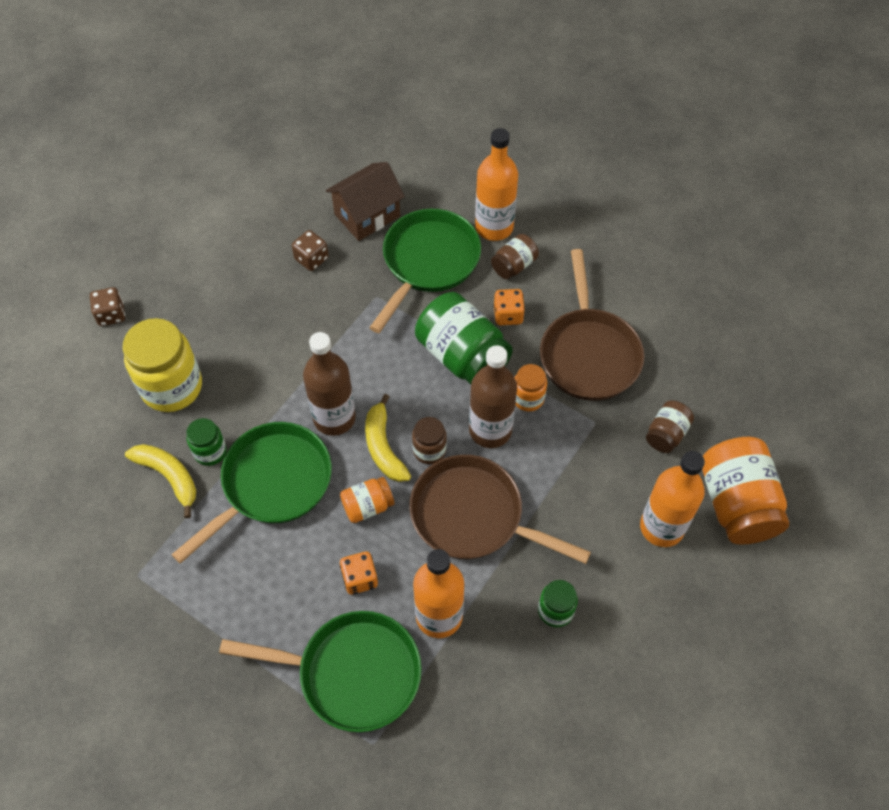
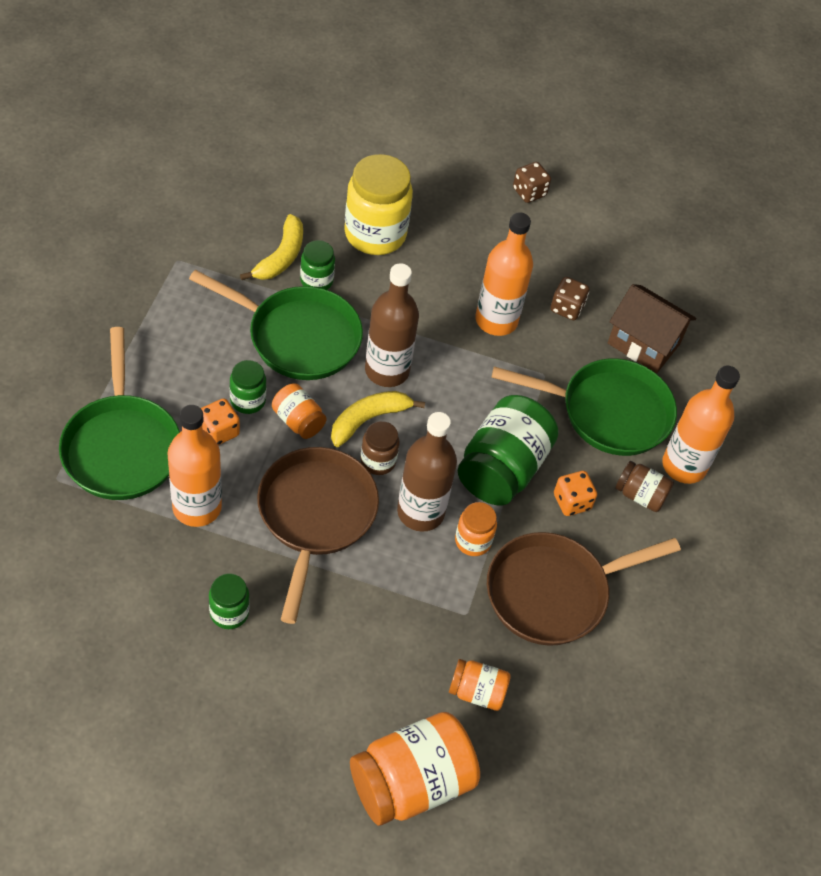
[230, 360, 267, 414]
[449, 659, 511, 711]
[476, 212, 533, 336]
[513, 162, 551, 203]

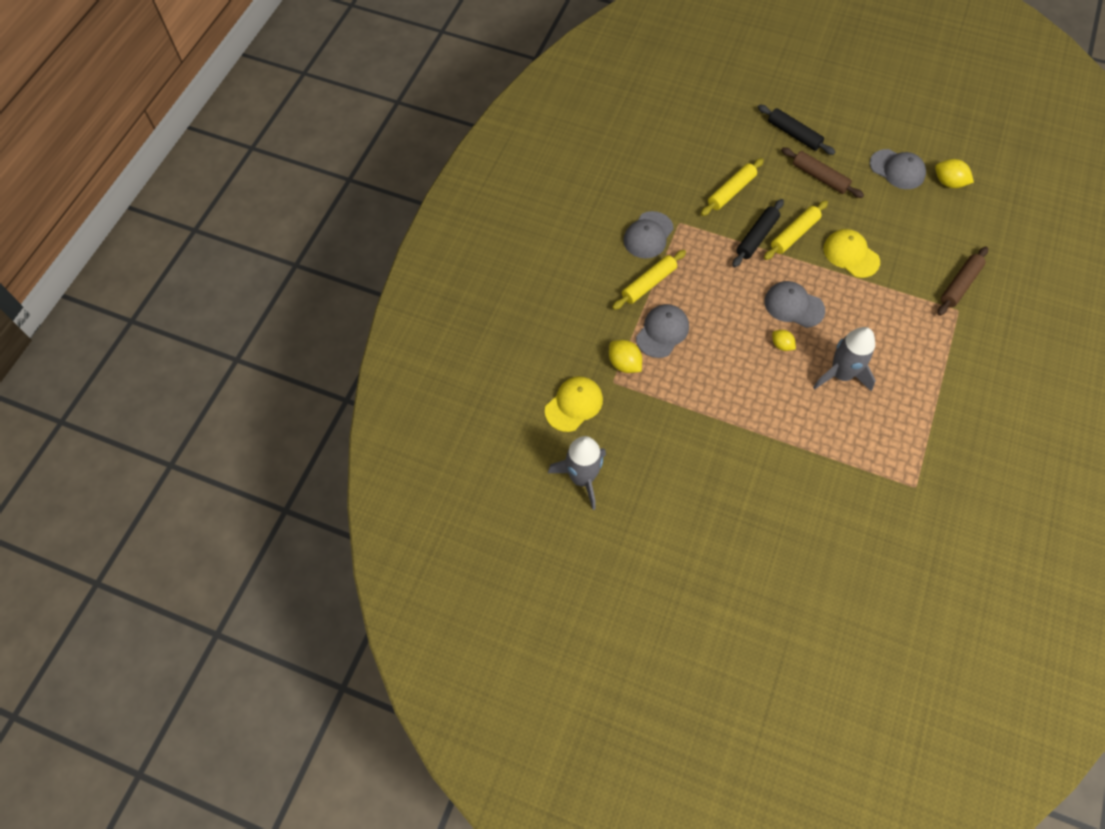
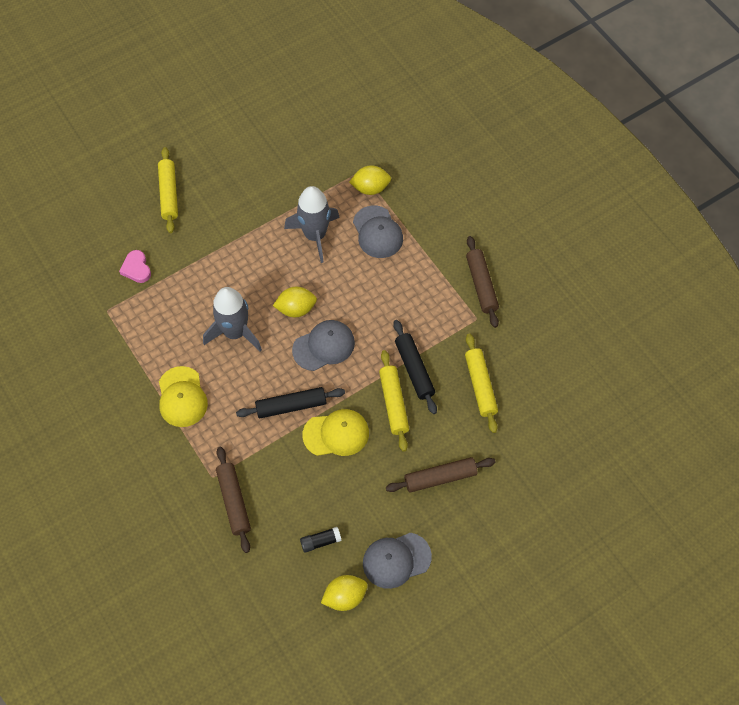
[119, 250, 151, 283]
[158, 147, 178, 233]
[159, 366, 208, 427]
[236, 387, 345, 418]
[273, 287, 317, 317]
[284, 186, 340, 263]
[300, 527, 342, 553]
[466, 236, 499, 328]

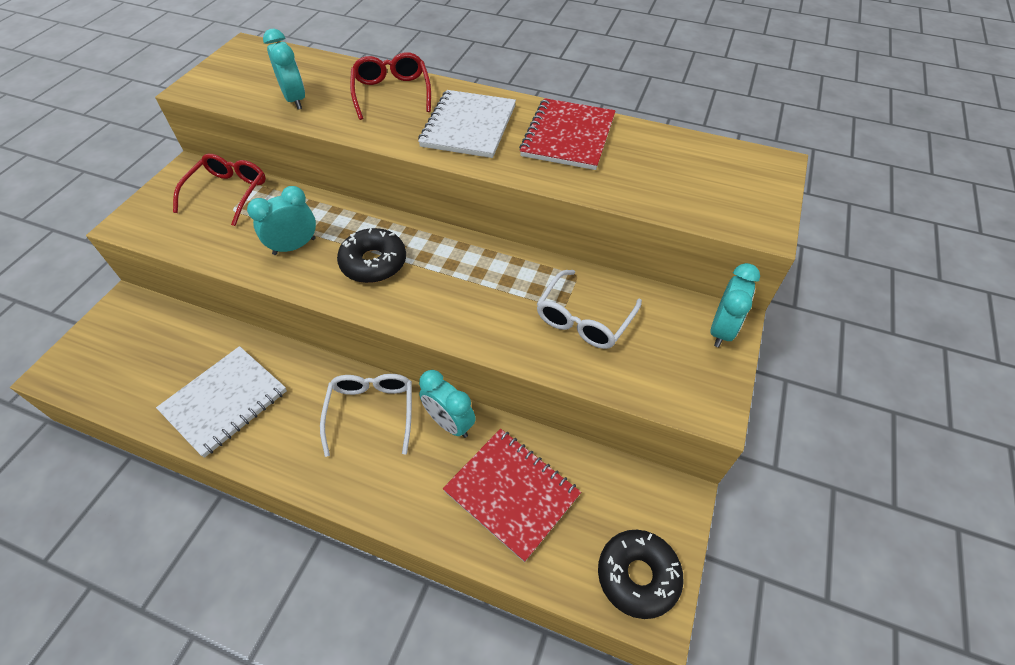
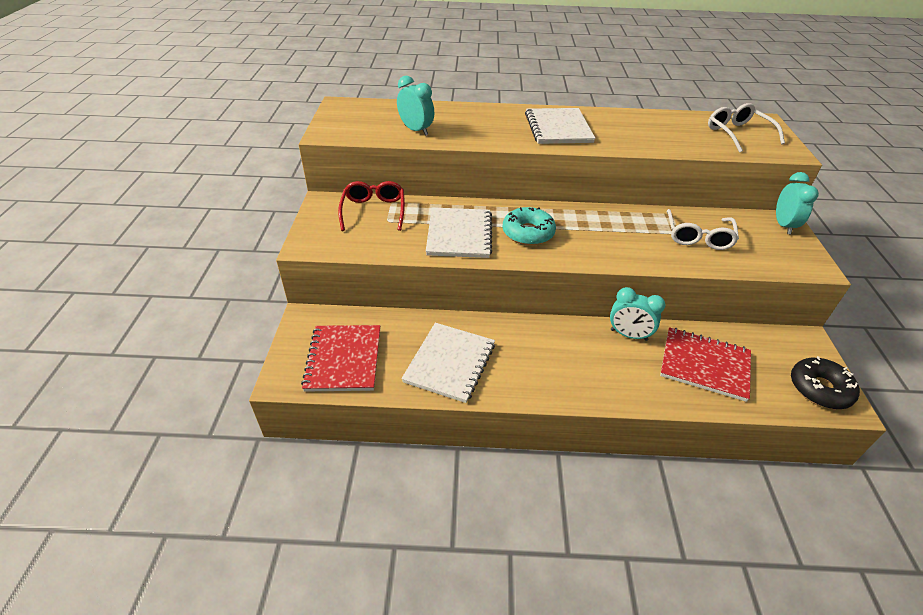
[301, 325, 380, 392]
[426, 207, 492, 258]
[503, 207, 556, 246]
[708, 103, 785, 153]
[350, 52, 431, 120] (first image)

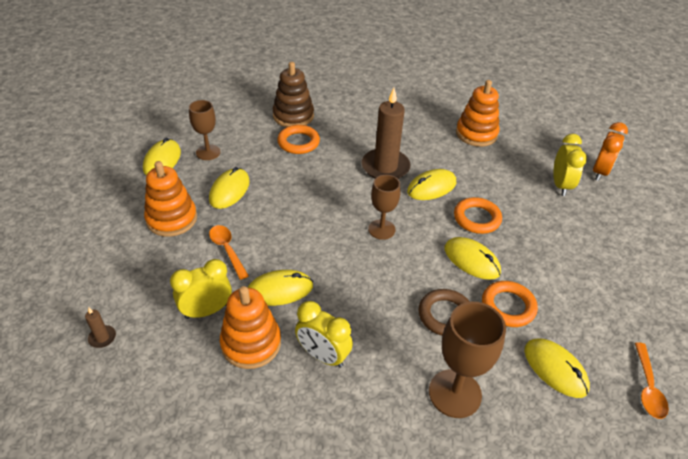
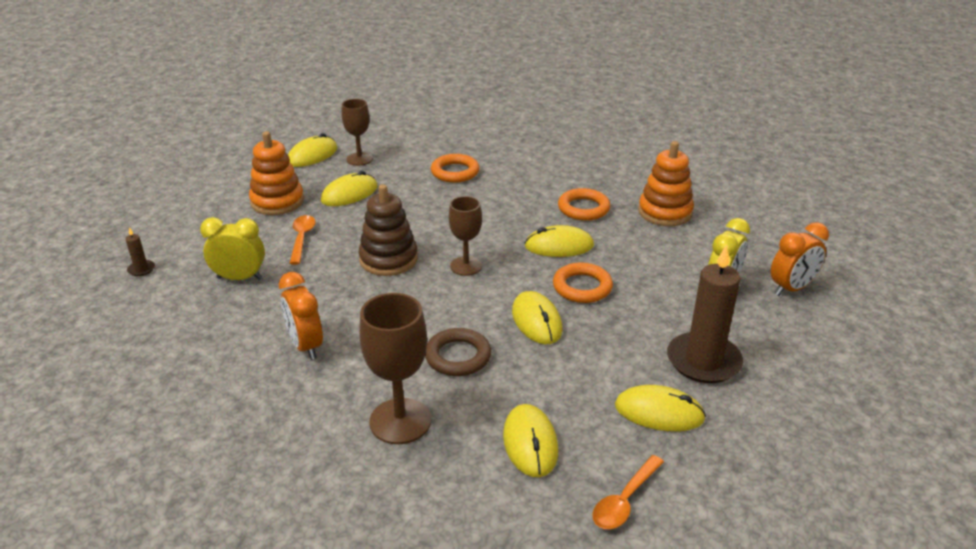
[279, 272, 323, 360]
[358, 184, 418, 276]
[558, 188, 610, 221]
[615, 385, 706, 431]
[667, 245, 743, 383]
[220, 286, 281, 369] (first image)

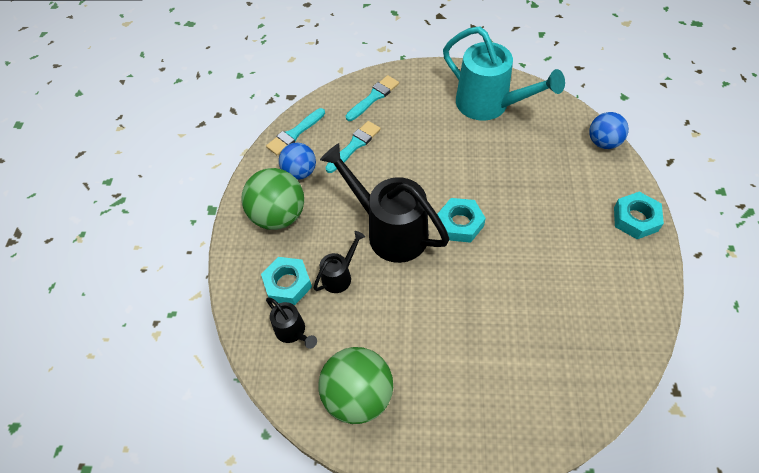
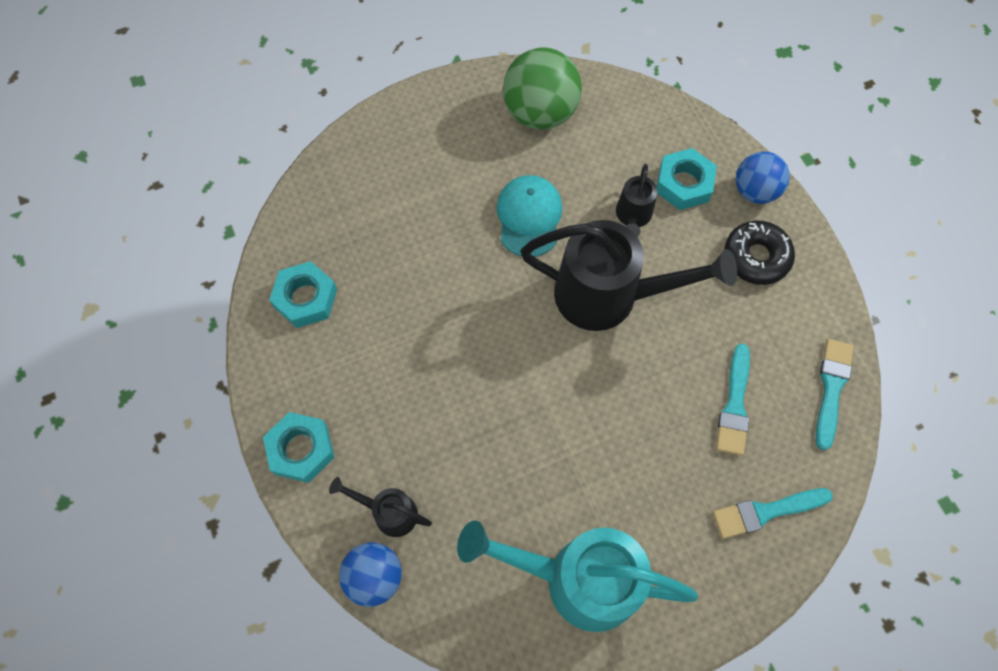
[269, 261, 337, 328]
[329, 477, 432, 537]
[497, 175, 562, 257]
[713, 488, 833, 539]
[724, 220, 795, 285]
[735, 152, 790, 204]

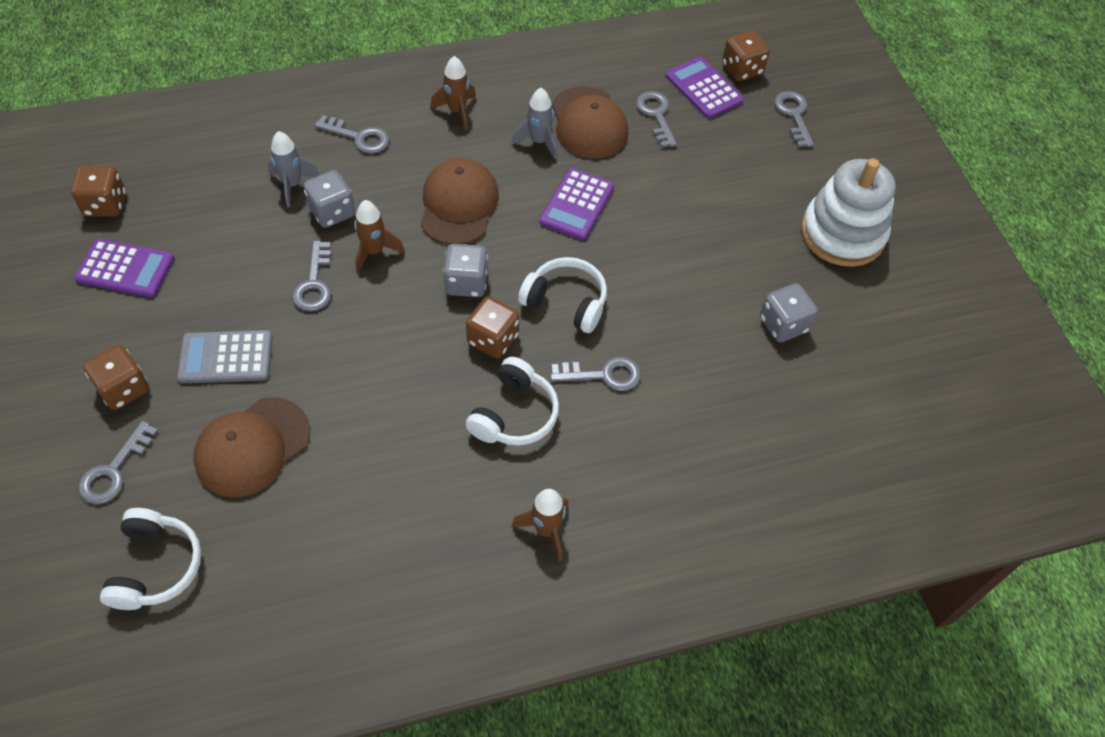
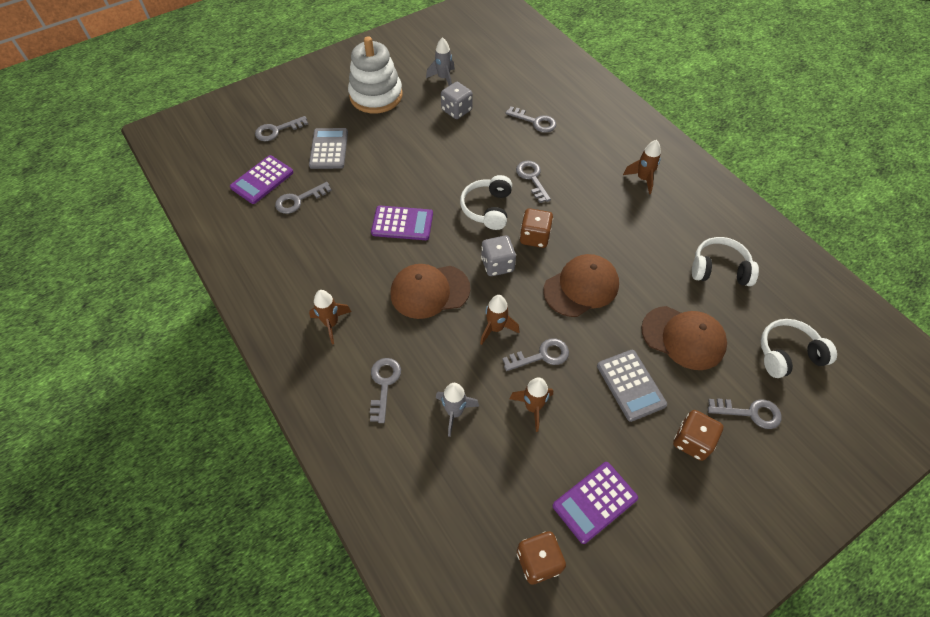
[309, 128, 348, 169]
[426, 37, 455, 86]
[505, 106, 556, 133]
[509, 377, 553, 432]
[543, 254, 619, 317]
[553, 462, 638, 544]
[692, 237, 759, 286]
[303, 170, 355, 228] (first image)
[722, 30, 770, 81] (first image)

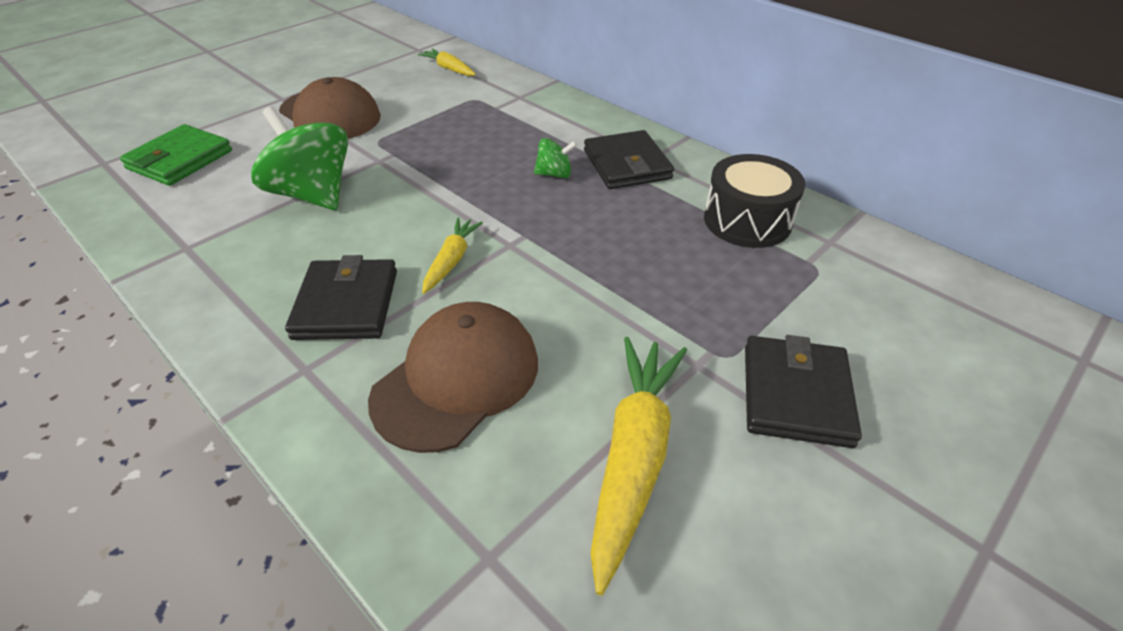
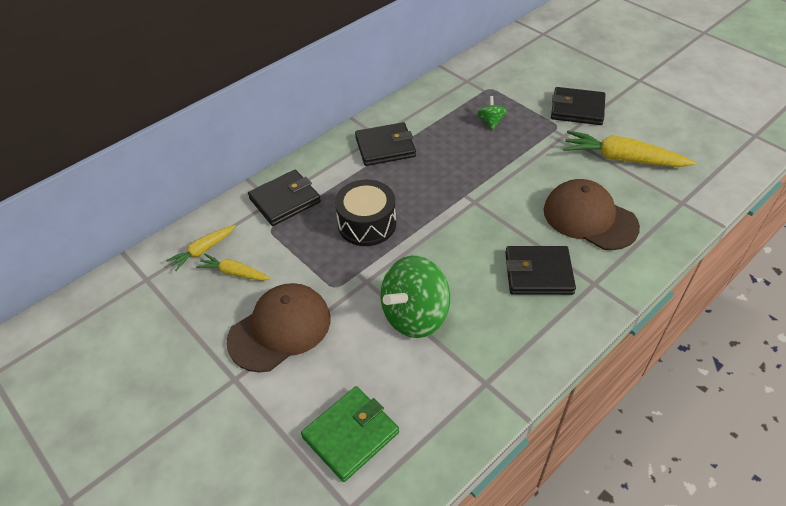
[196, 254, 271, 281]
[248, 170, 321, 226]
[301, 386, 399, 482]
[335, 180, 396, 246]
[477, 96, 507, 130]

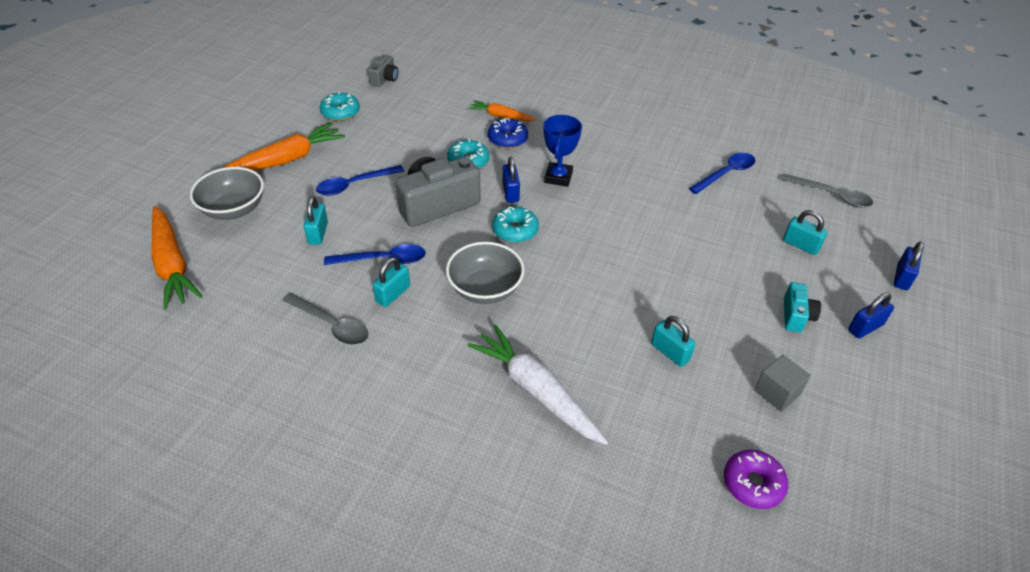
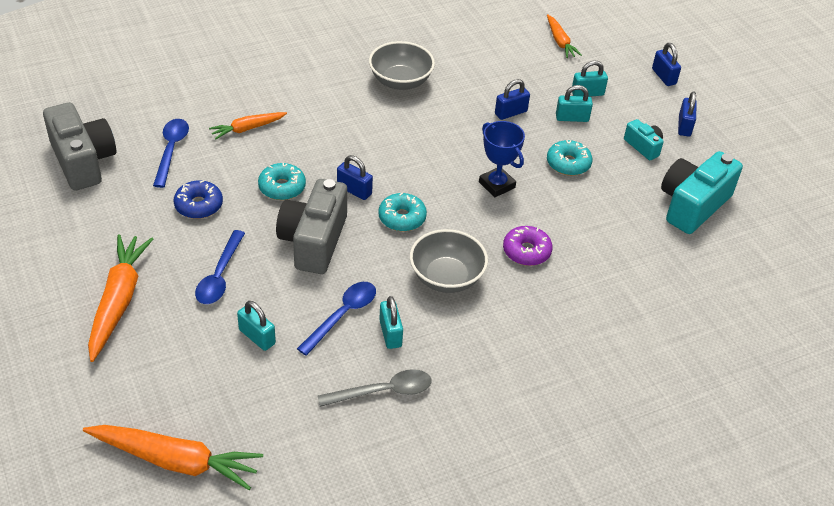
[43, 102, 116, 191]
[153, 119, 189, 188]
[174, 180, 223, 219]
[369, 41, 435, 90]
[479, 121, 525, 197]
[495, 79, 530, 120]
[503, 226, 553, 266]
[547, 14, 582, 58]
[547, 140, 592, 176]
[556, 85, 593, 122]
[661, 151, 743, 234]
[467, 325, 608, 445] (first image)

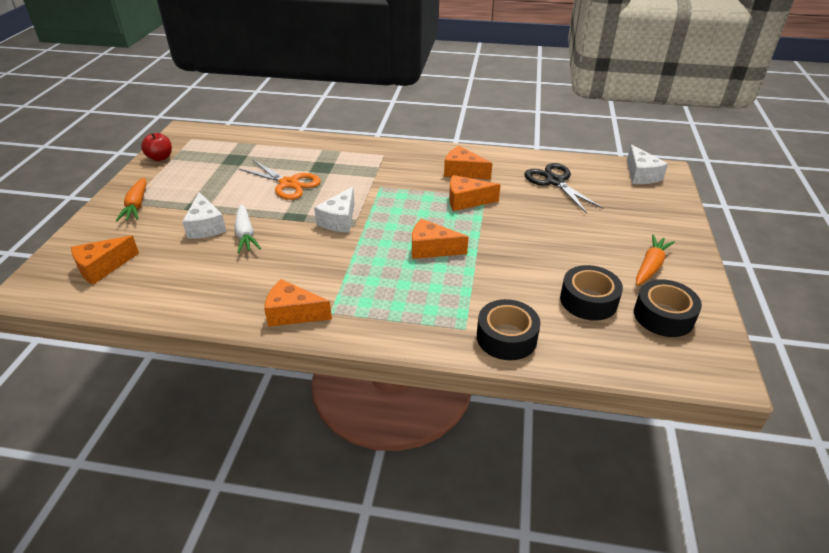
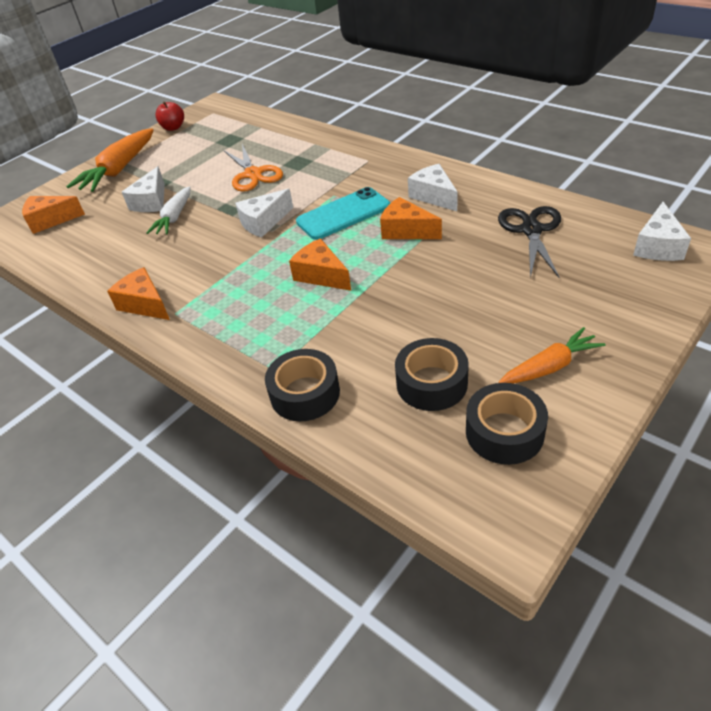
[66, 129, 154, 192]
[296, 187, 390, 240]
[408, 164, 458, 211]

